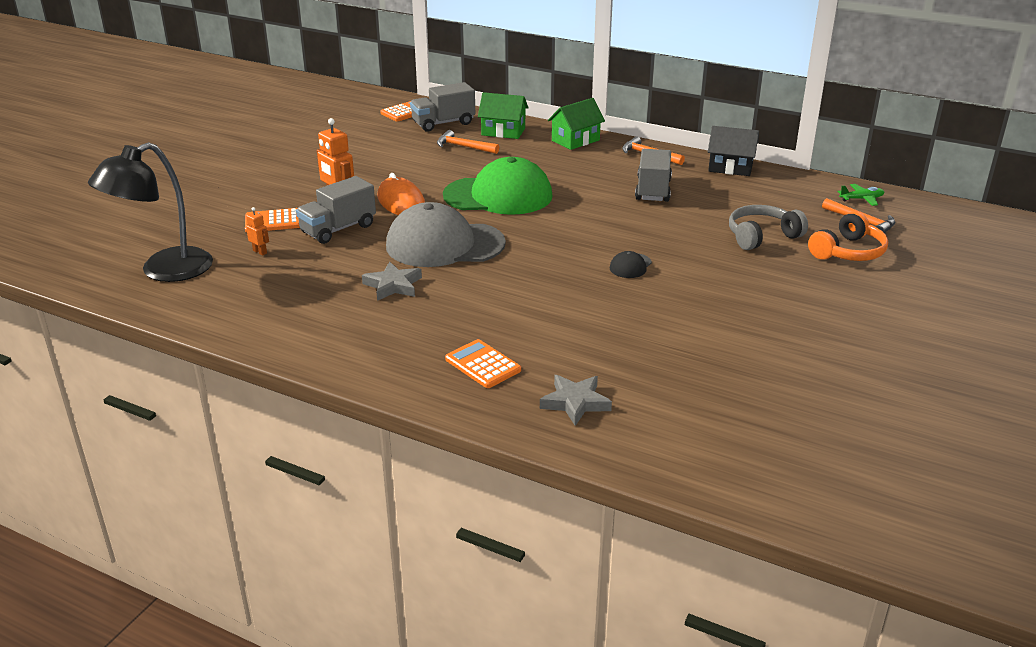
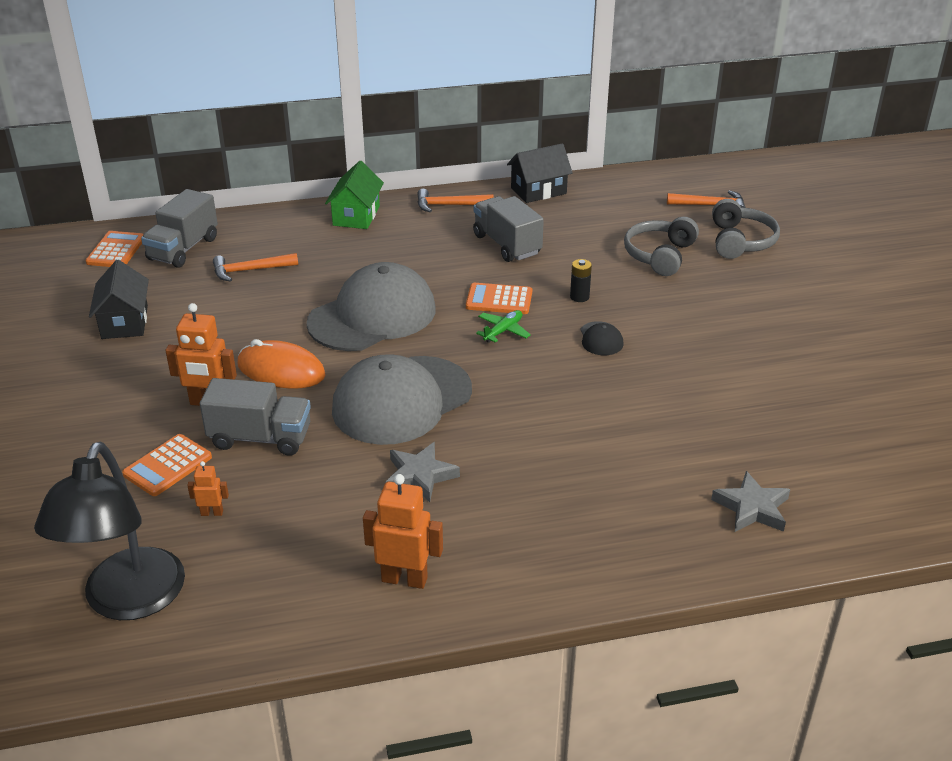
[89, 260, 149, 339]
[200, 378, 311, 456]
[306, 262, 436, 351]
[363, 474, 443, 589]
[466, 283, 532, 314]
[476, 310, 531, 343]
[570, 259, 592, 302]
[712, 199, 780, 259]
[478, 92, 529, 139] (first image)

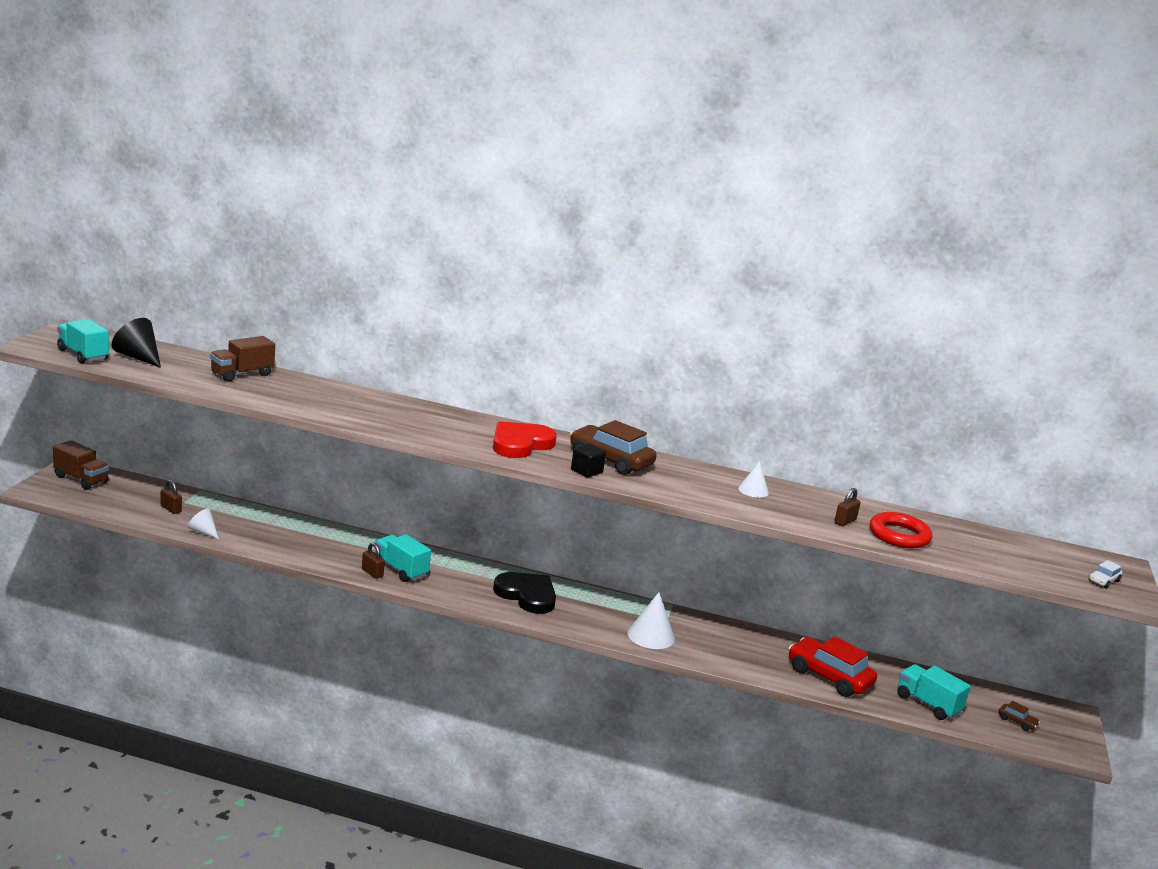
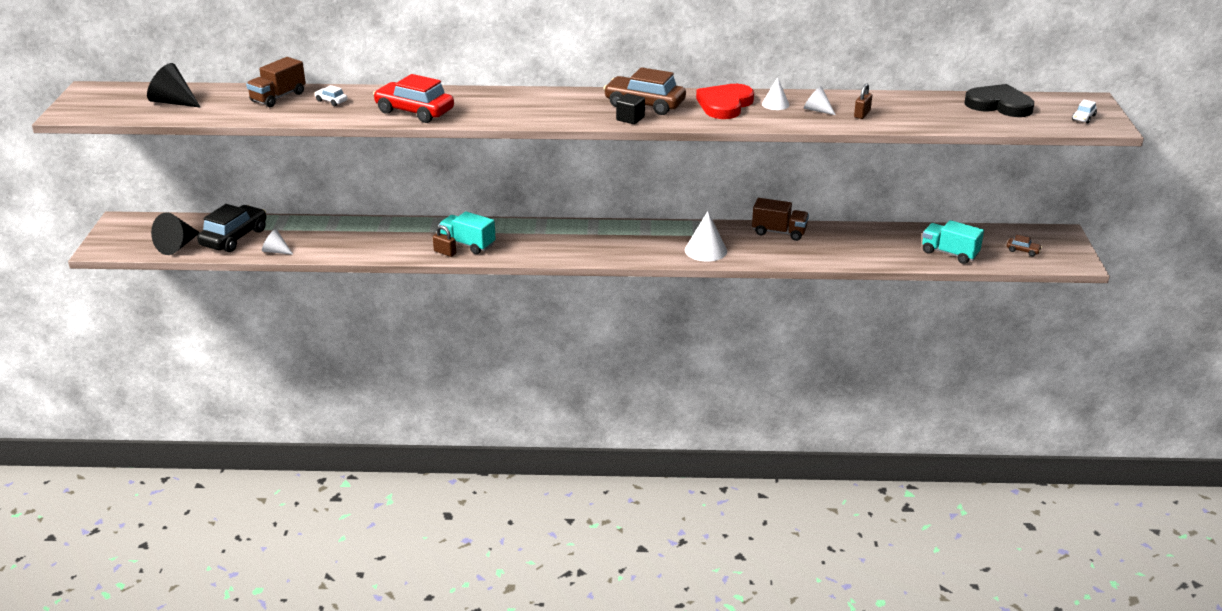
[151, 212, 200, 255]
[197, 204, 266, 252]
[314, 85, 347, 106]
[373, 74, 454, 123]
[696, 84, 754, 119]
[752, 198, 809, 241]
[804, 86, 836, 115]
[964, 84, 1034, 117]
[57, 319, 109, 364] (first image)
[870, 512, 932, 548] (first image)

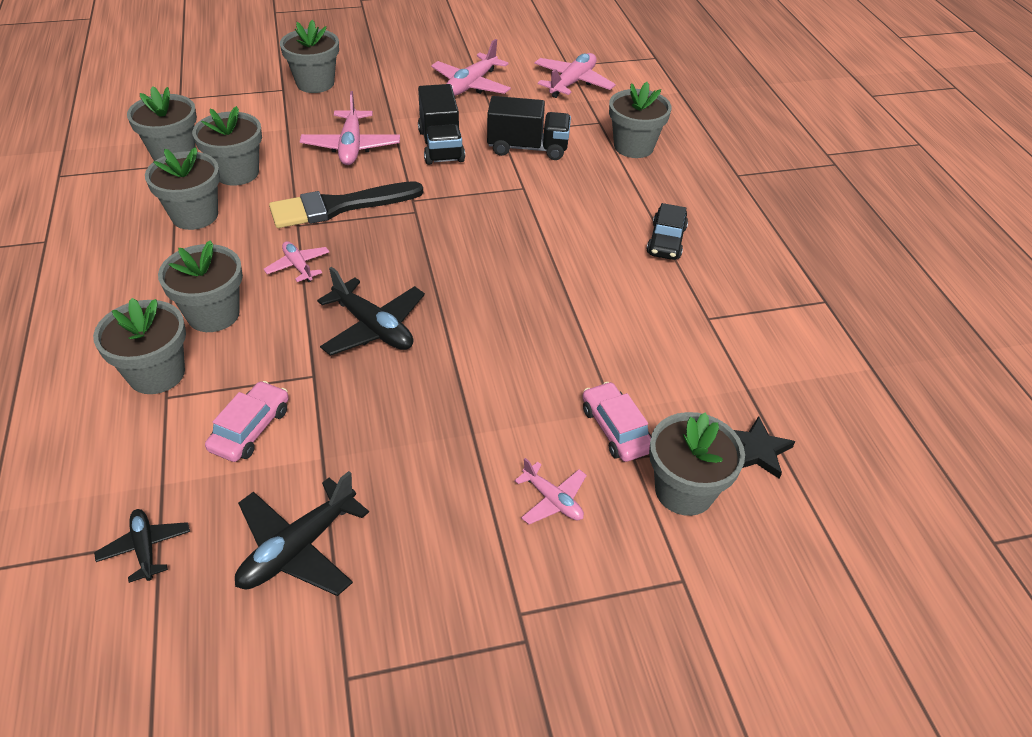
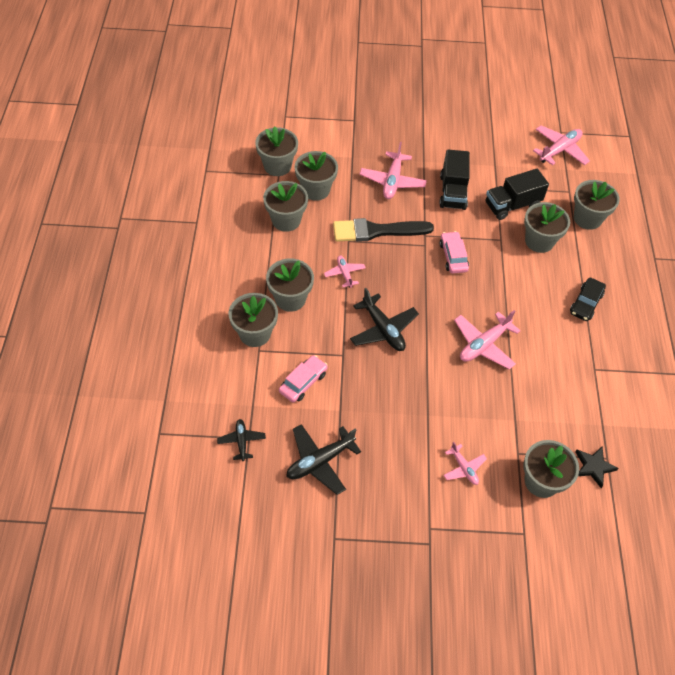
[440, 231, 469, 273]
[454, 310, 521, 370]
[486, 169, 549, 220]
[524, 202, 570, 253]

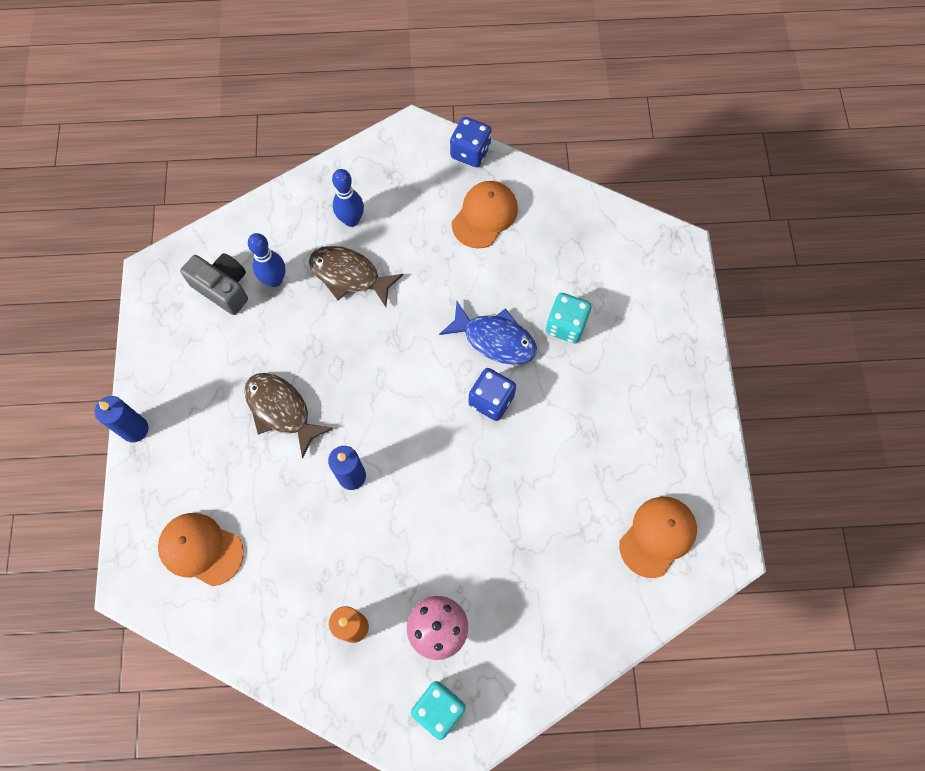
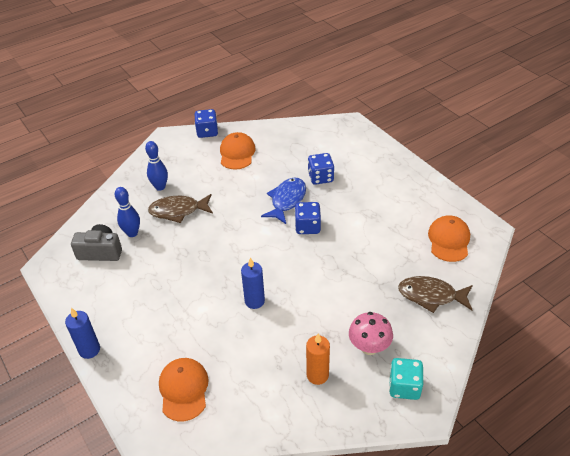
[159, 358, 209, 421]
[261, 178, 306, 224]
[308, 153, 334, 185]
[398, 276, 473, 313]

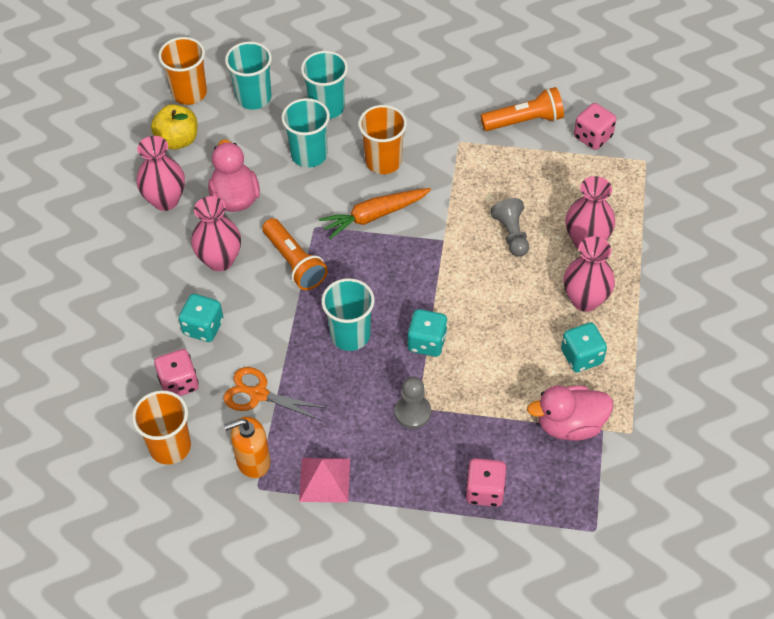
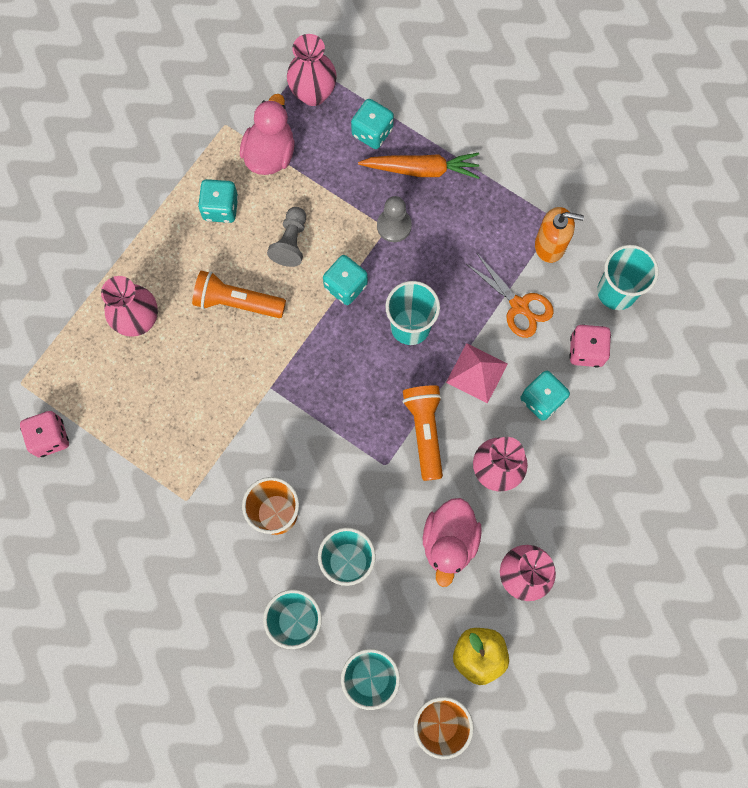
[192, 271, 286, 318]
[240, 94, 295, 175]
[267, 207, 306, 267]
[287, 34, 337, 106]
[351, 99, 394, 149]
[358, 153, 479, 179]
[446, 343, 508, 404]
[597, 245, 659, 310]

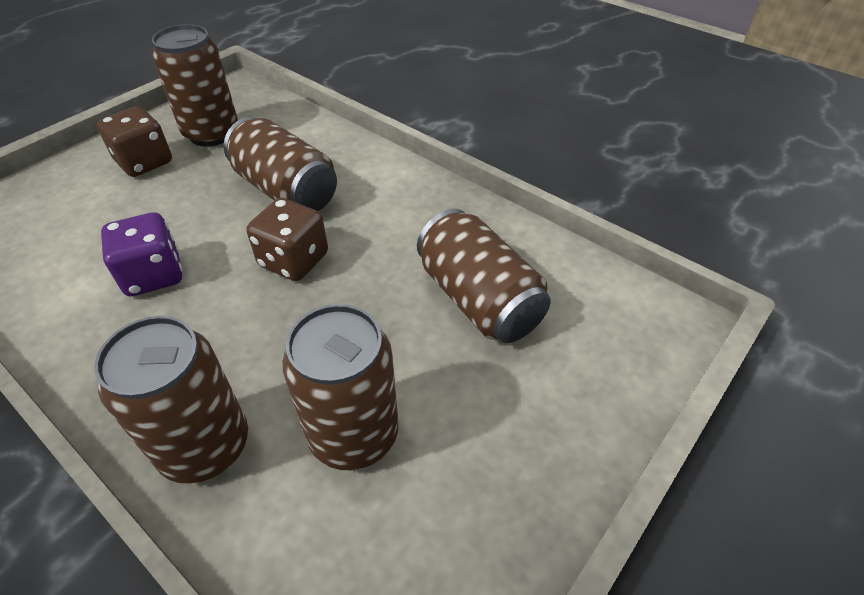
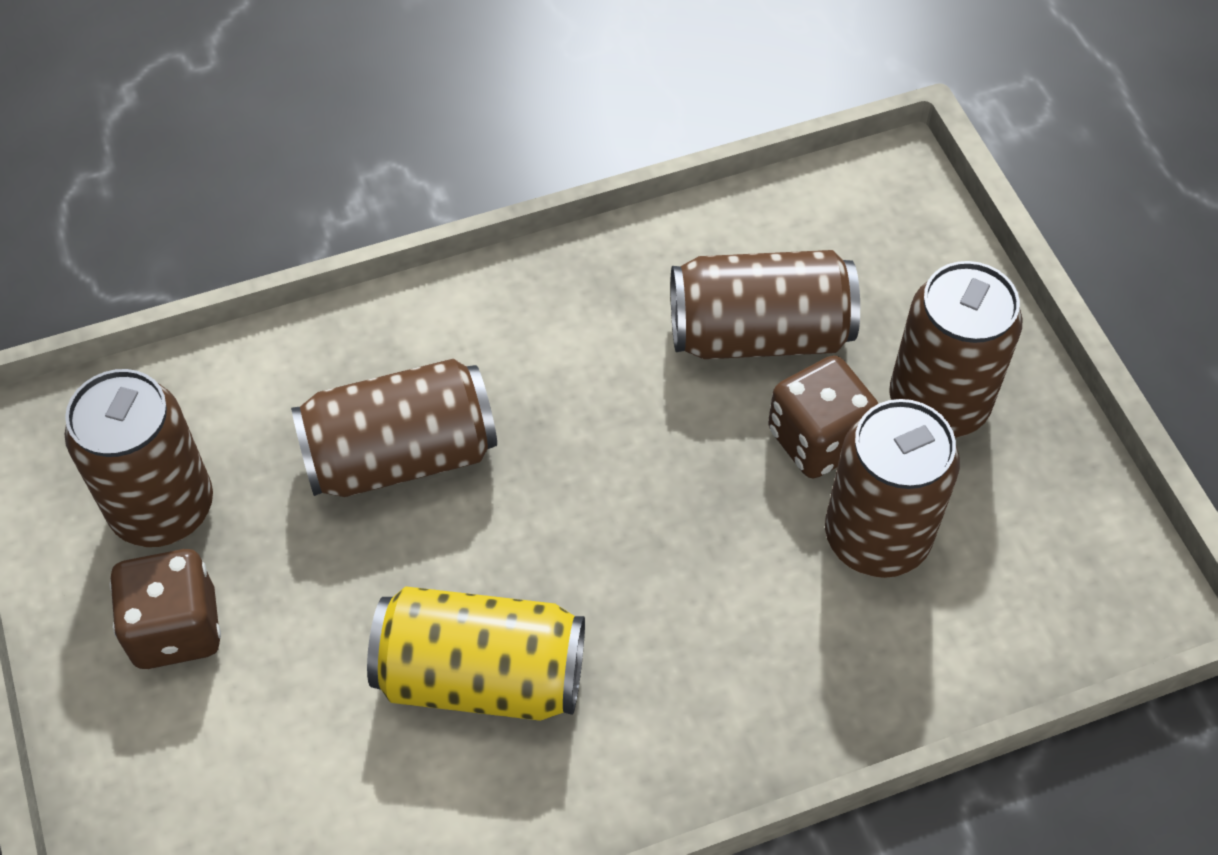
[367, 587, 585, 721]
[768, 356, 878, 478]
[889, 261, 1023, 438]

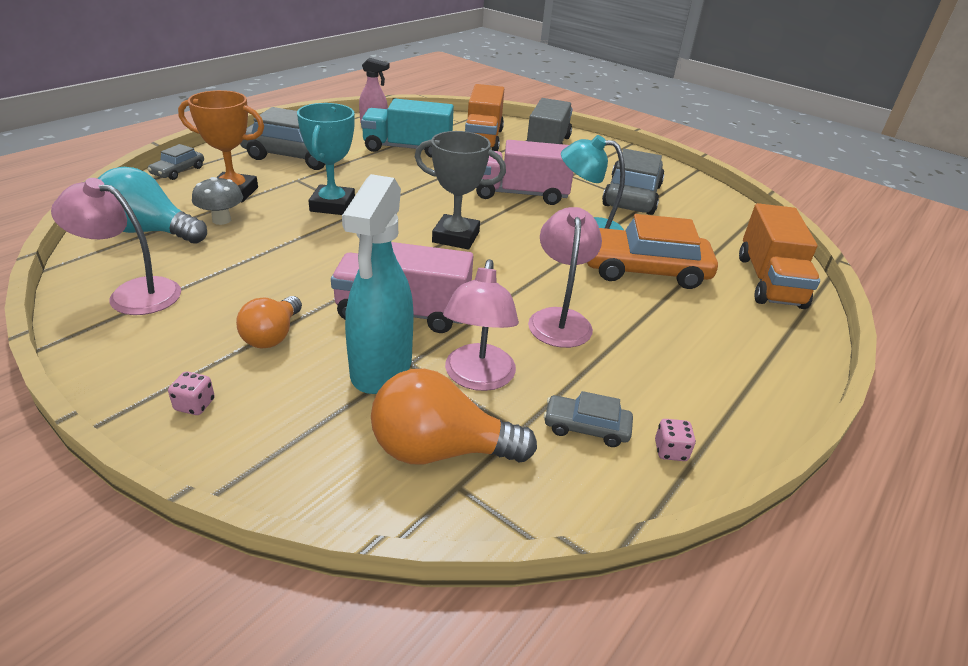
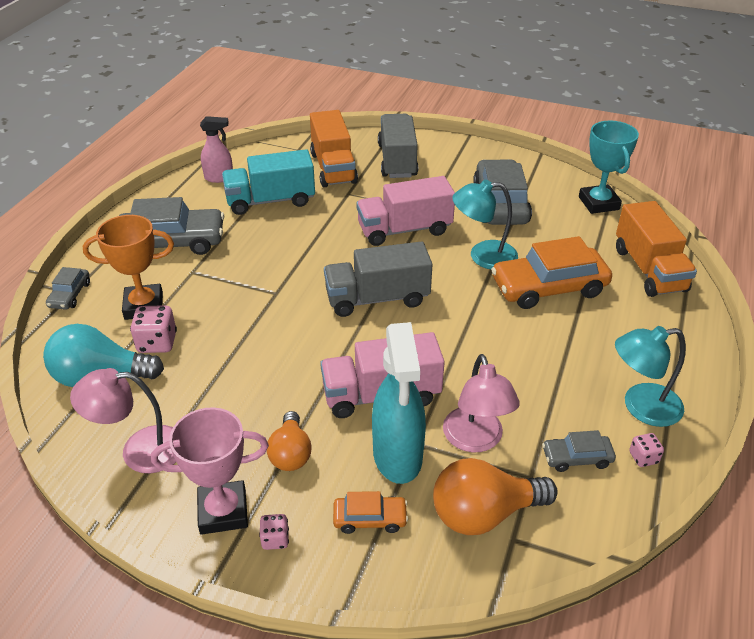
[130, 305, 177, 353]
[151, 407, 269, 535]
[324, 241, 433, 317]
[333, 491, 408, 534]
[579, 120, 639, 214]
[615, 326, 686, 427]
[528, 207, 602, 348] (first image)

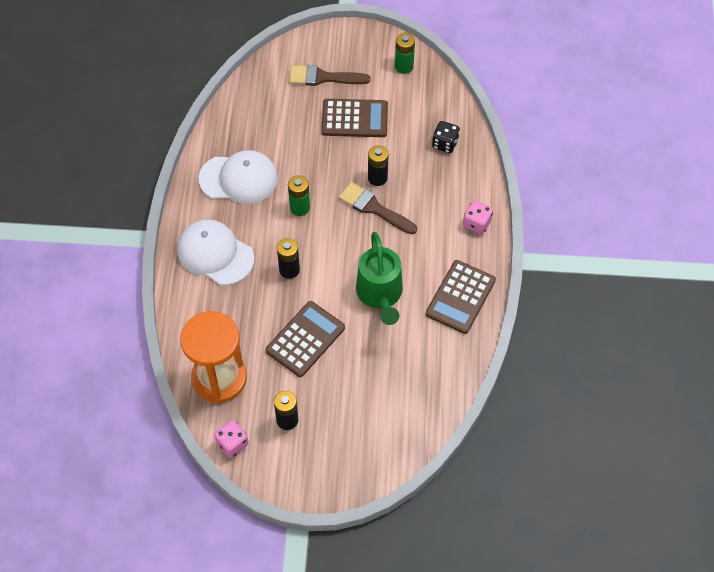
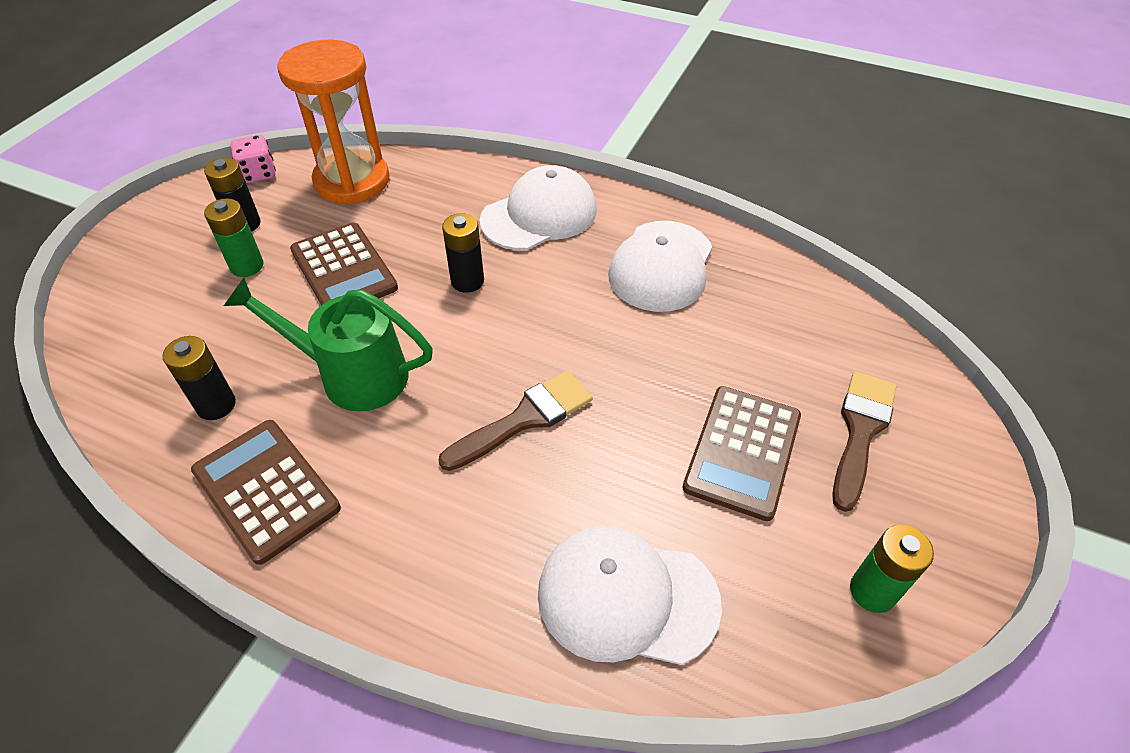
[162, 336, 236, 420]
[204, 198, 264, 277]
[538, 526, 722, 665]
[463, 200, 493, 234] (first image)

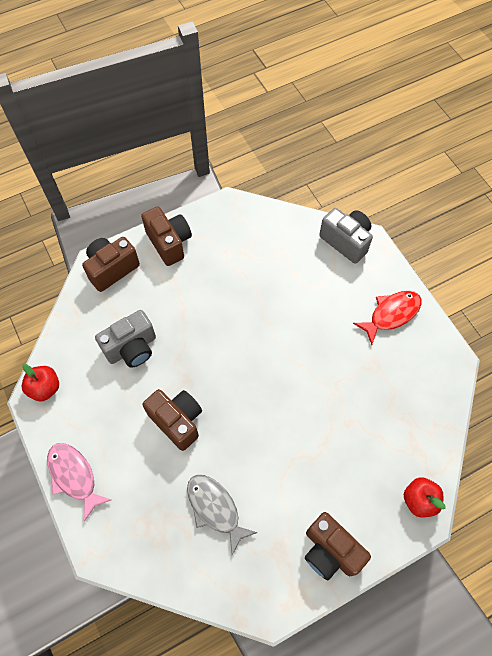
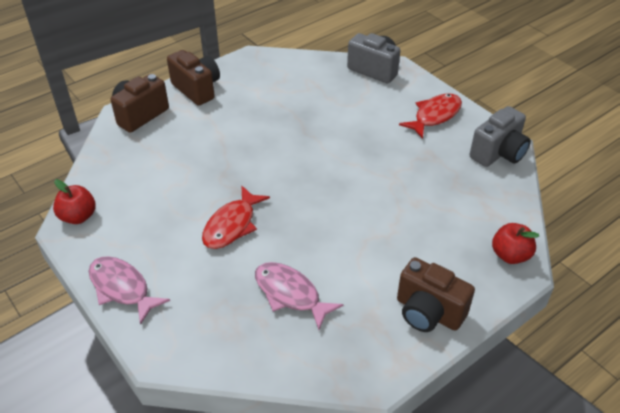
[202, 185, 270, 249]
[255, 262, 343, 330]
[470, 106, 531, 167]

